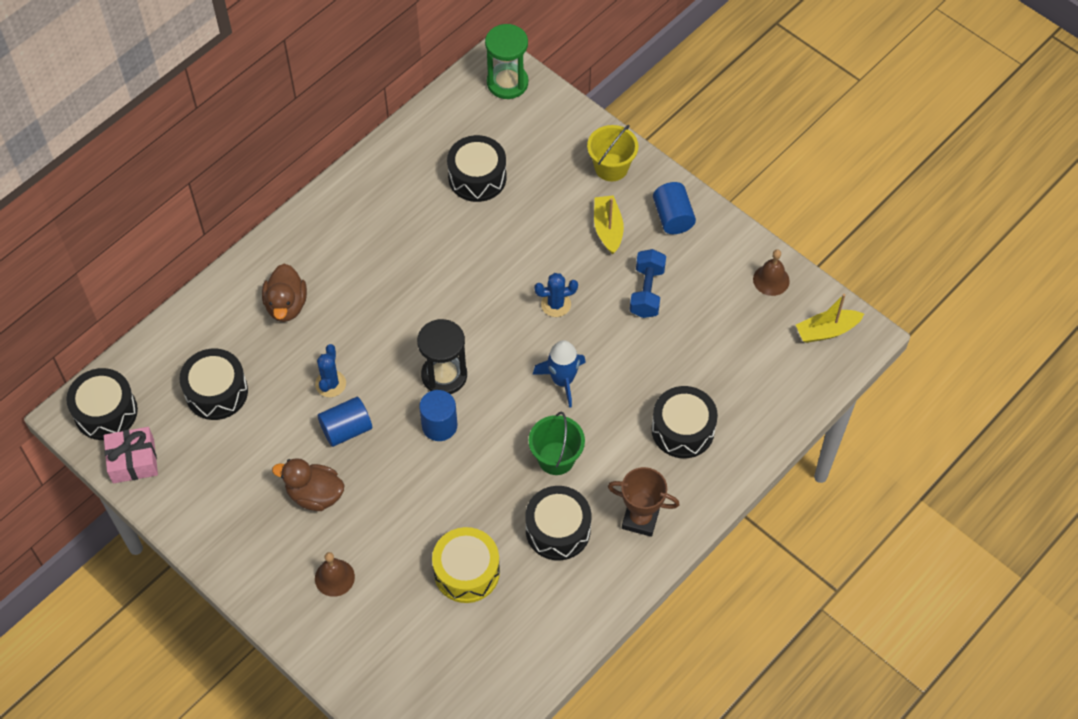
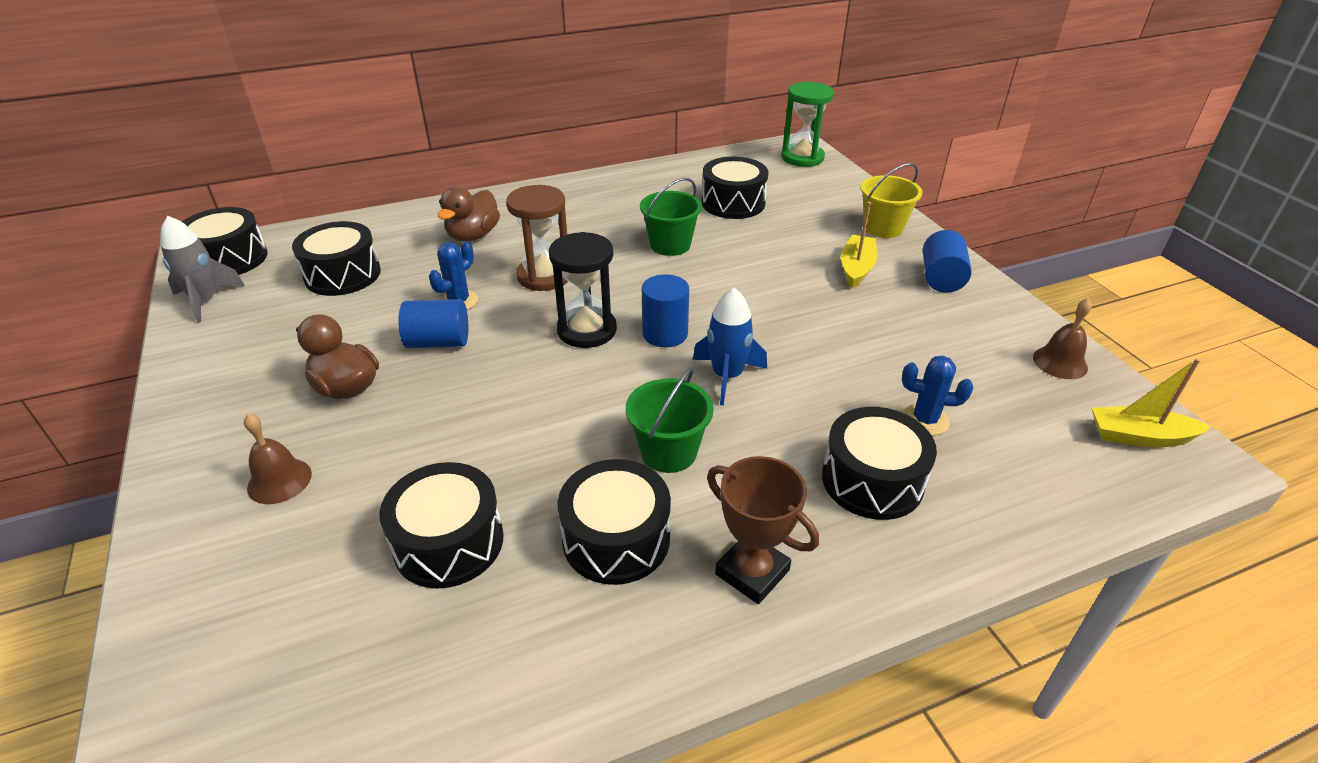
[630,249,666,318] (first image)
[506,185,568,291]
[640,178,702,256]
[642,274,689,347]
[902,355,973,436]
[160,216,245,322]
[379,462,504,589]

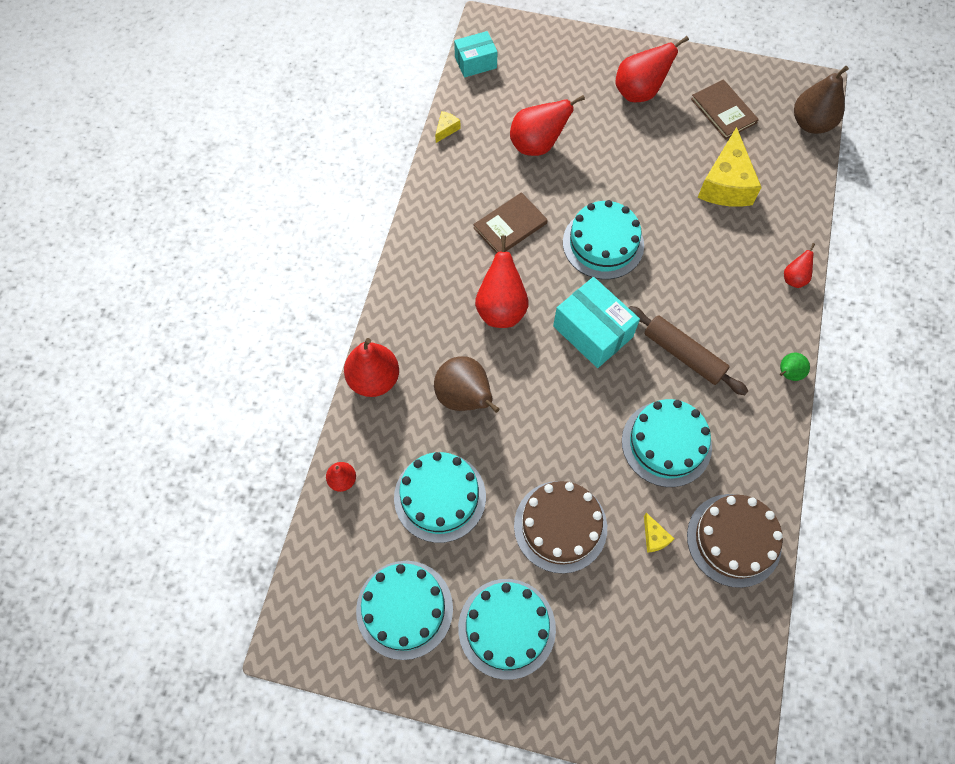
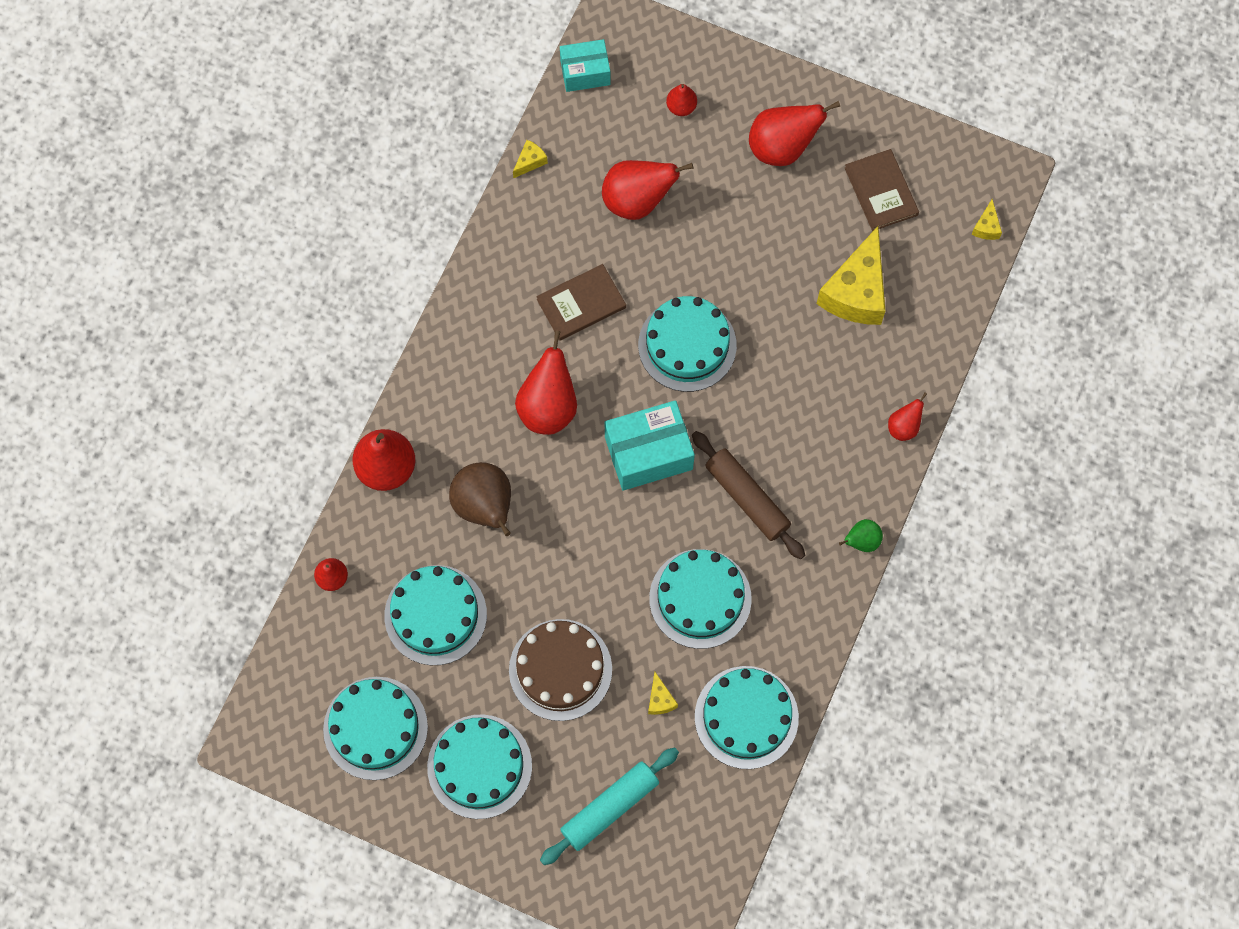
[540,747,679,865]
[666,84,697,116]
[971,199,1002,240]
[695,666,799,769]
[605,400,695,491]

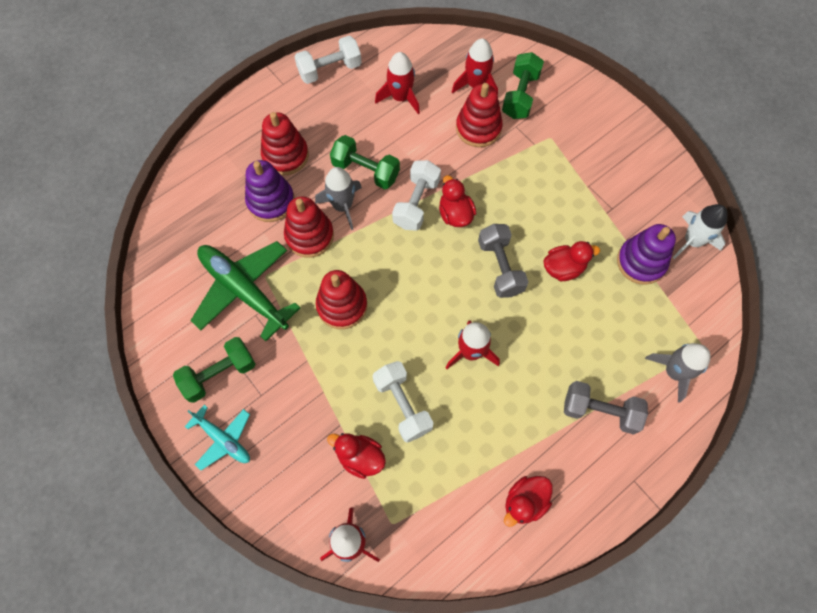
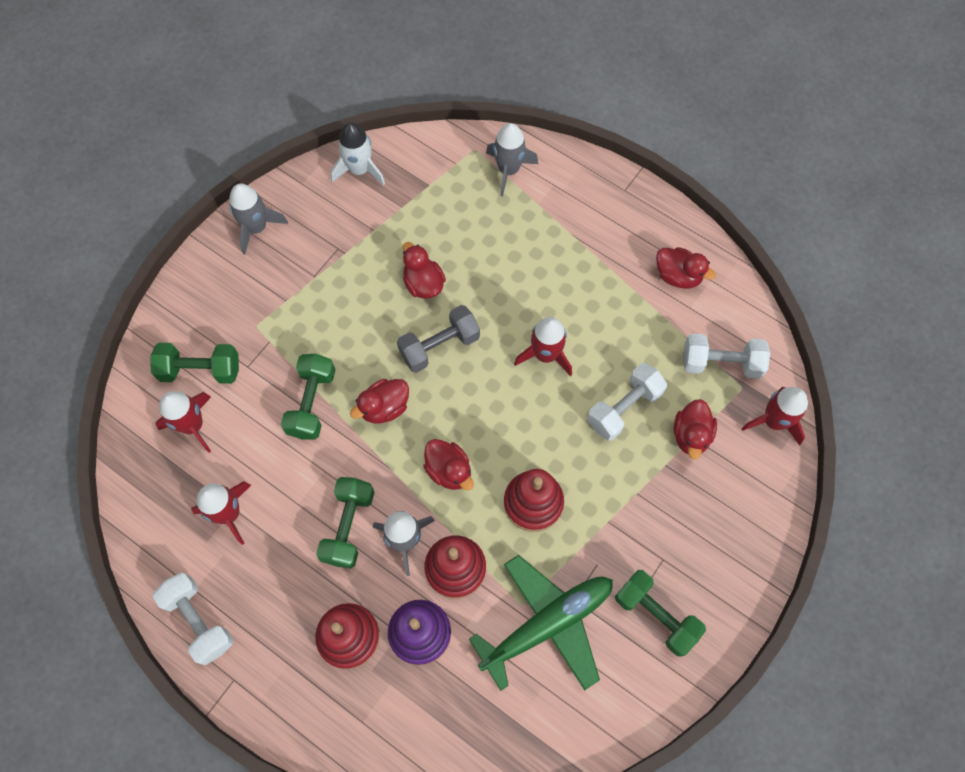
[185,405,250,471] (first image)
[456,83,503,147] (first image)
[564,381,648,435] (first image)
[617,224,676,285] (first image)
[229,183,288,255]
[281,354,335,439]
[423,439,474,490]
[683,333,770,379]
[469,555,613,691]

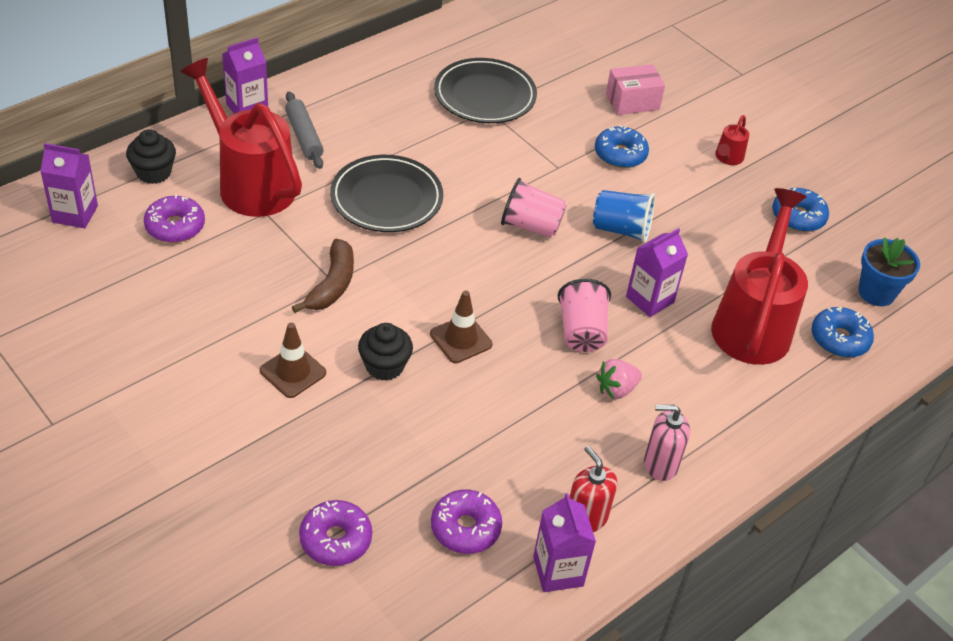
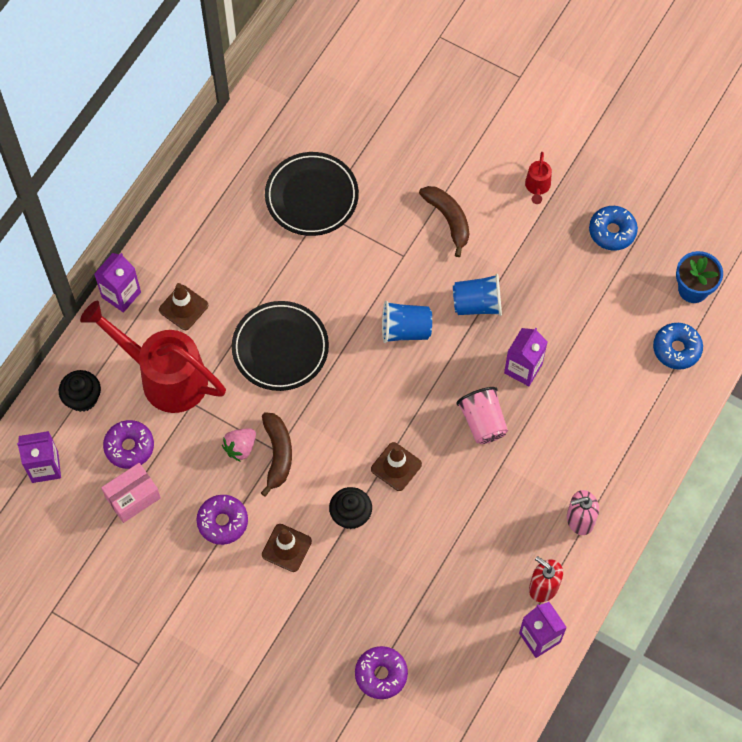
[711,188,808,365] (first image)
[196,495,248,545]
[222,428,256,462]
[101,463,161,523]
[159,283,208,330]
[419,186,469,257]
[382,301,432,343]

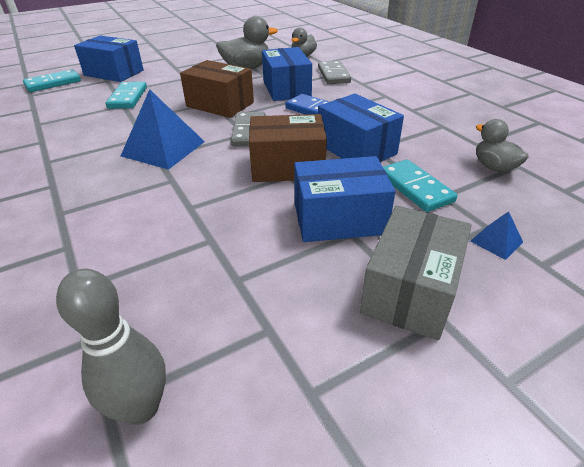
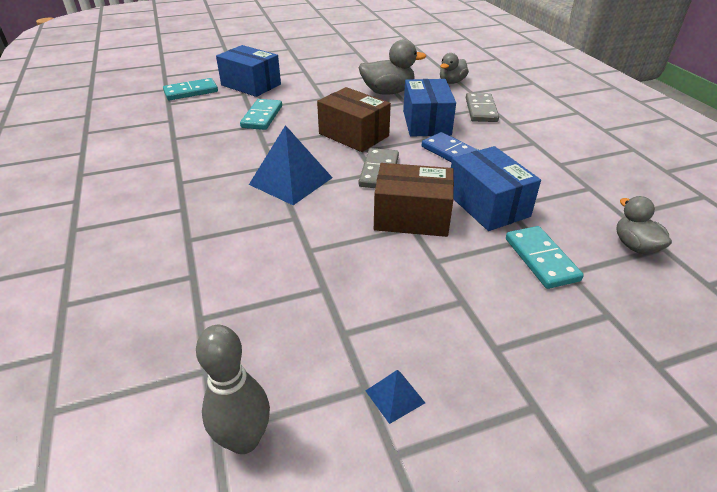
[294,156,396,242] (first image)
[360,205,472,340] (first image)
[366,370,425,424]

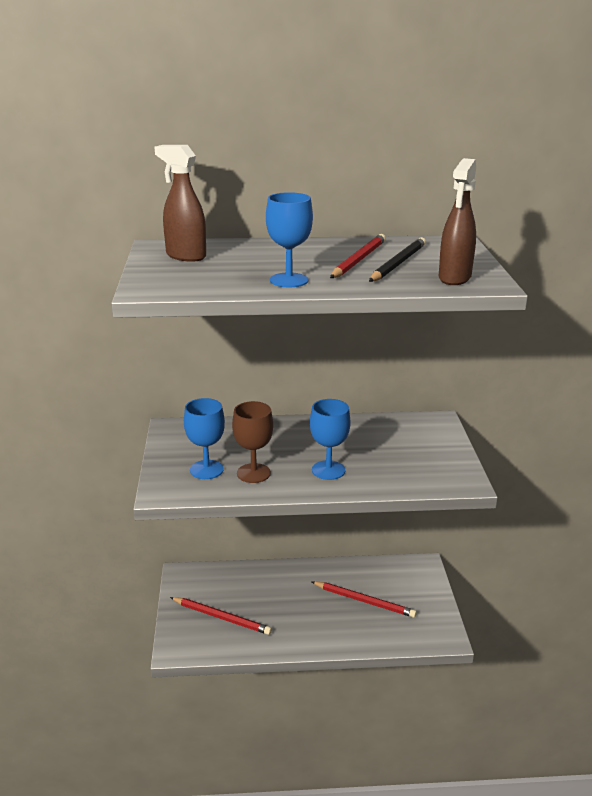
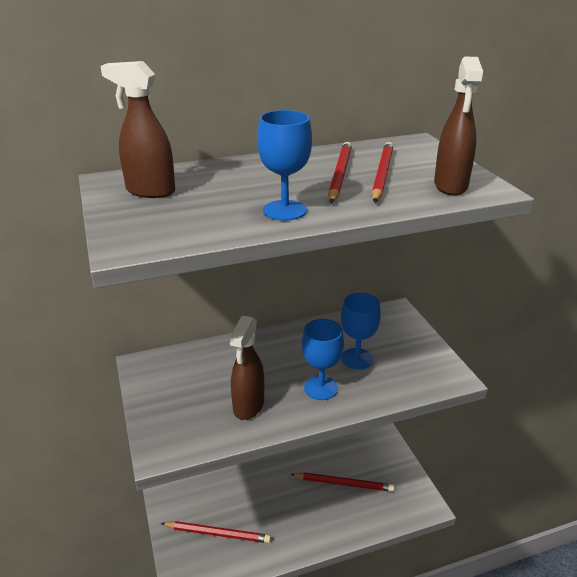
[341,293,381,370]
[229,316,264,420]
[372,142,394,203]

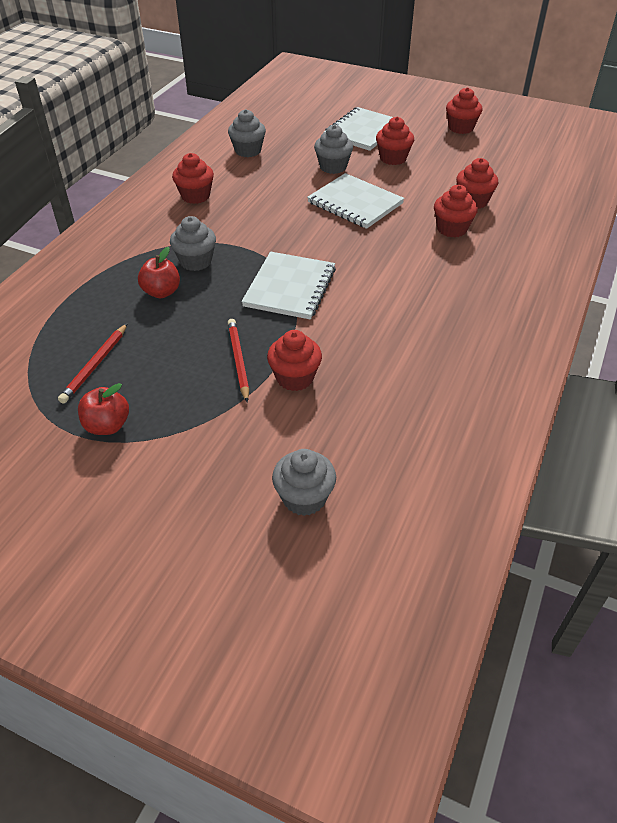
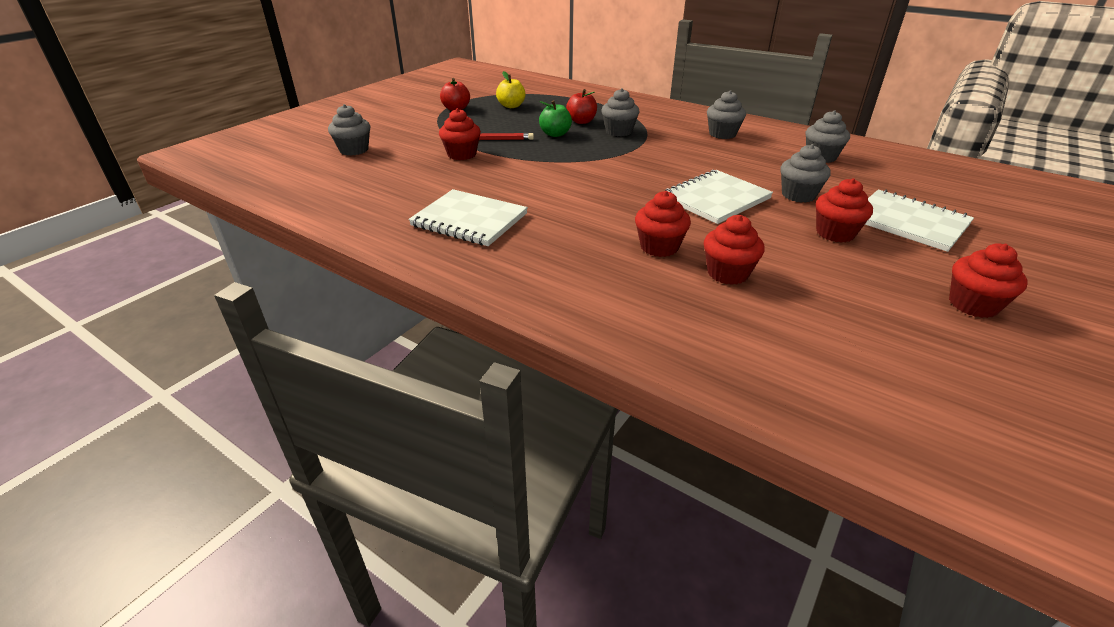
[539,100,572,137]
[409,189,528,246]
[496,71,525,108]
[707,90,746,139]

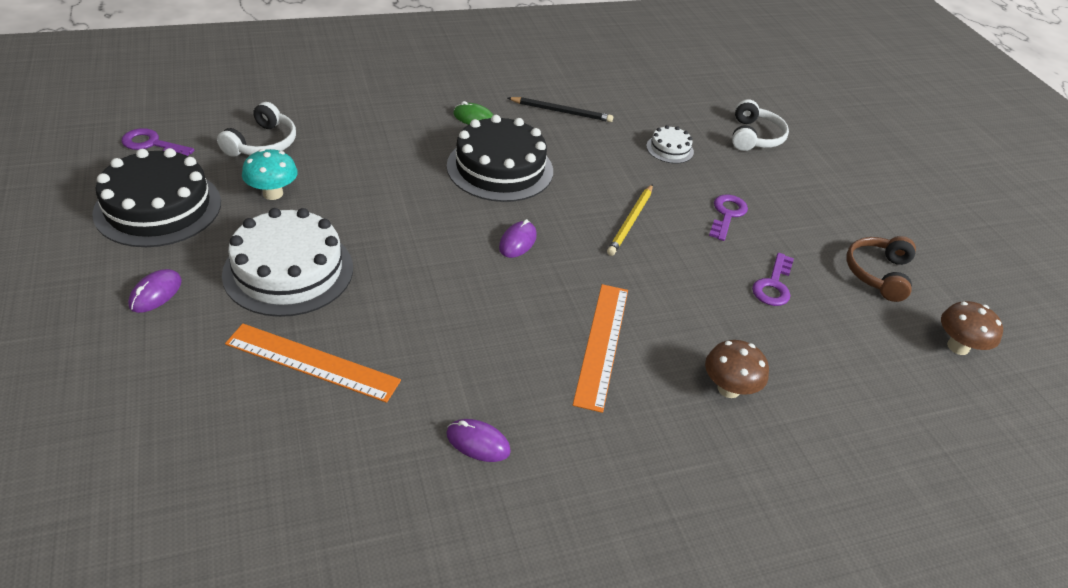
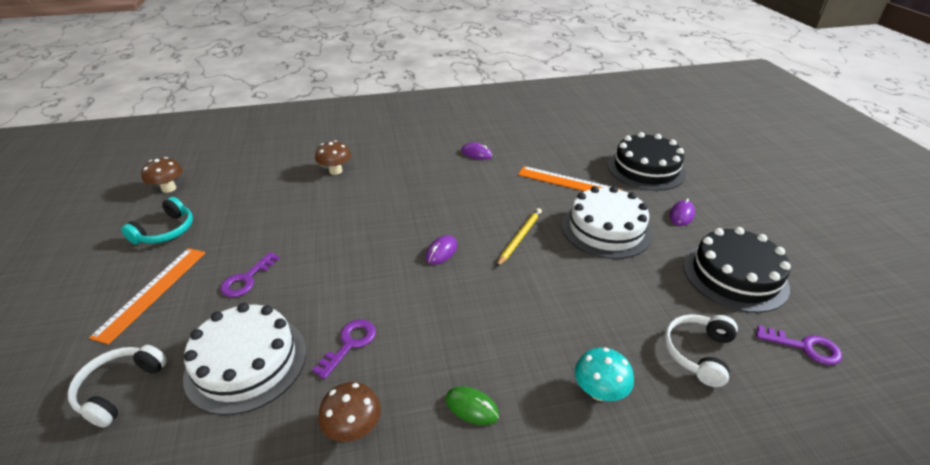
[575,347,634,401]
[607,132,686,191]
[89,248,205,345]
[496,208,542,267]
[312,319,376,379]
[318,382,381,442]
[121,197,193,244]
[183,303,306,415]

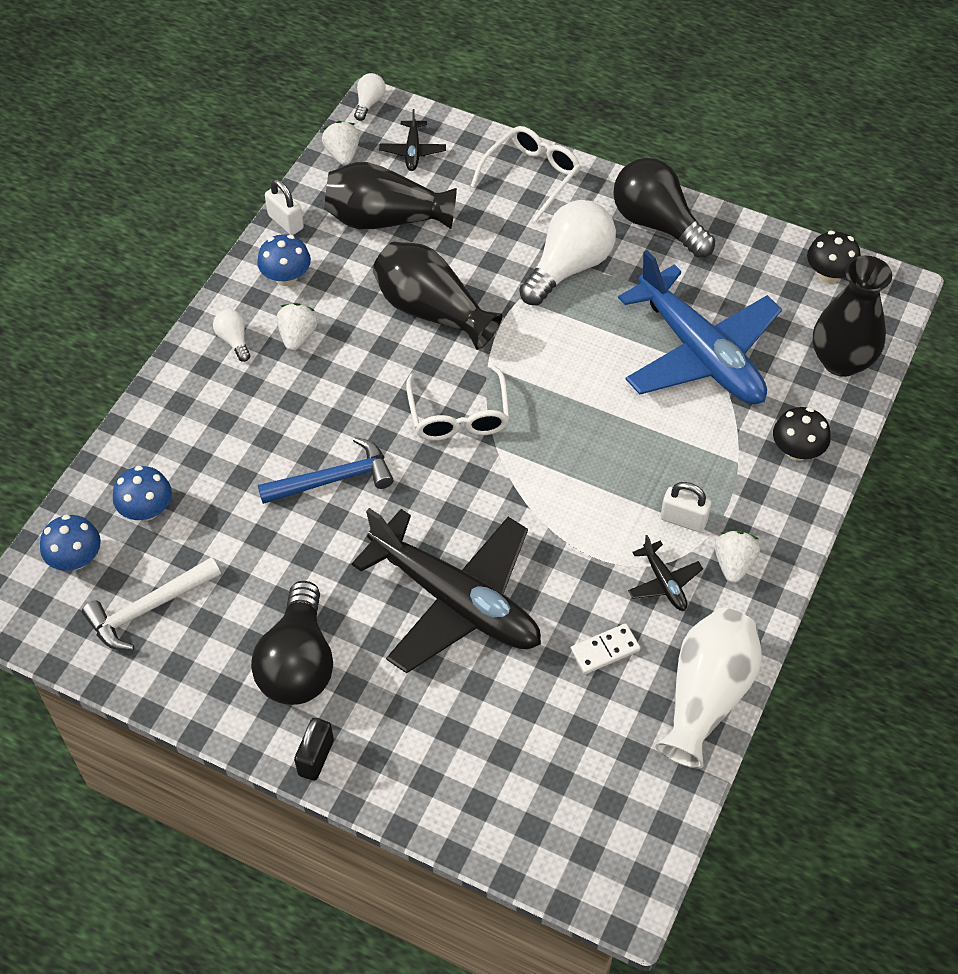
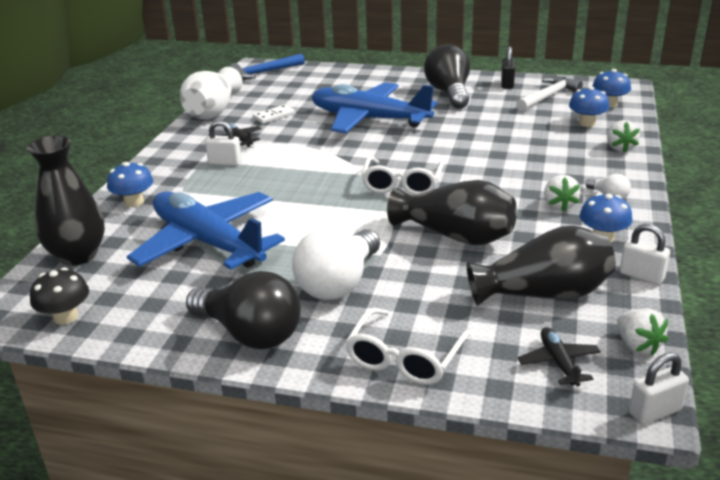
[230,54,305,79]
[501,46,515,89]
[607,120,640,153]
[629,352,689,425]
[311,82,437,133]
[107,162,153,207]
[362,157,444,195]

